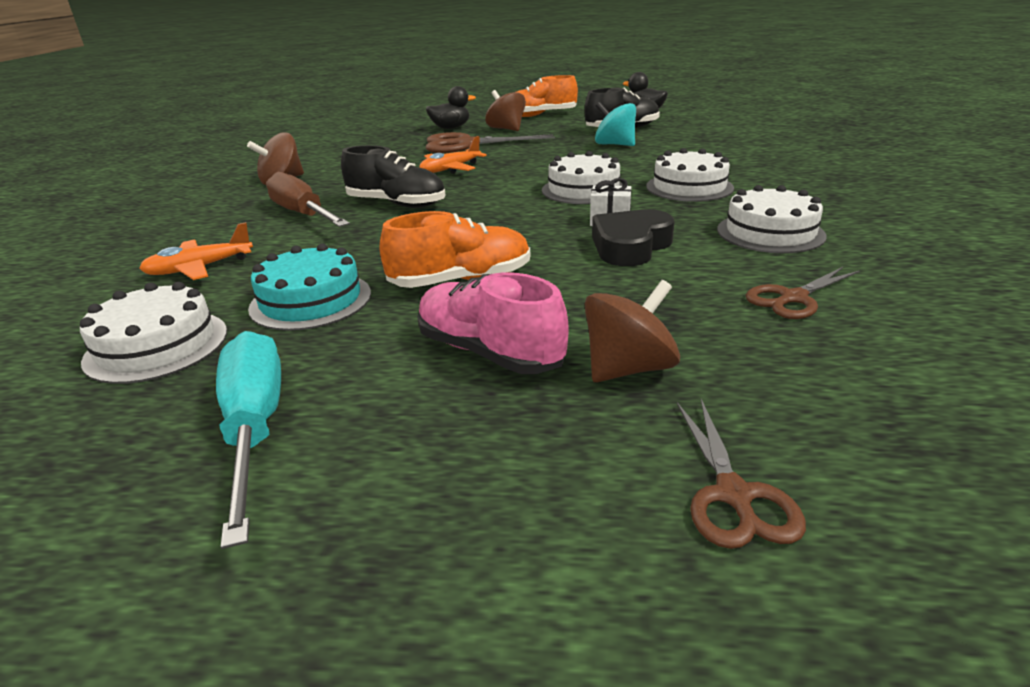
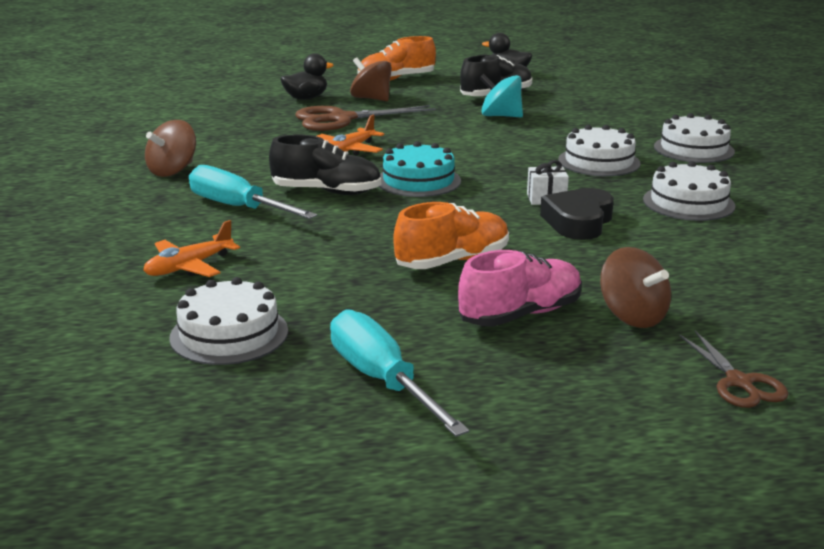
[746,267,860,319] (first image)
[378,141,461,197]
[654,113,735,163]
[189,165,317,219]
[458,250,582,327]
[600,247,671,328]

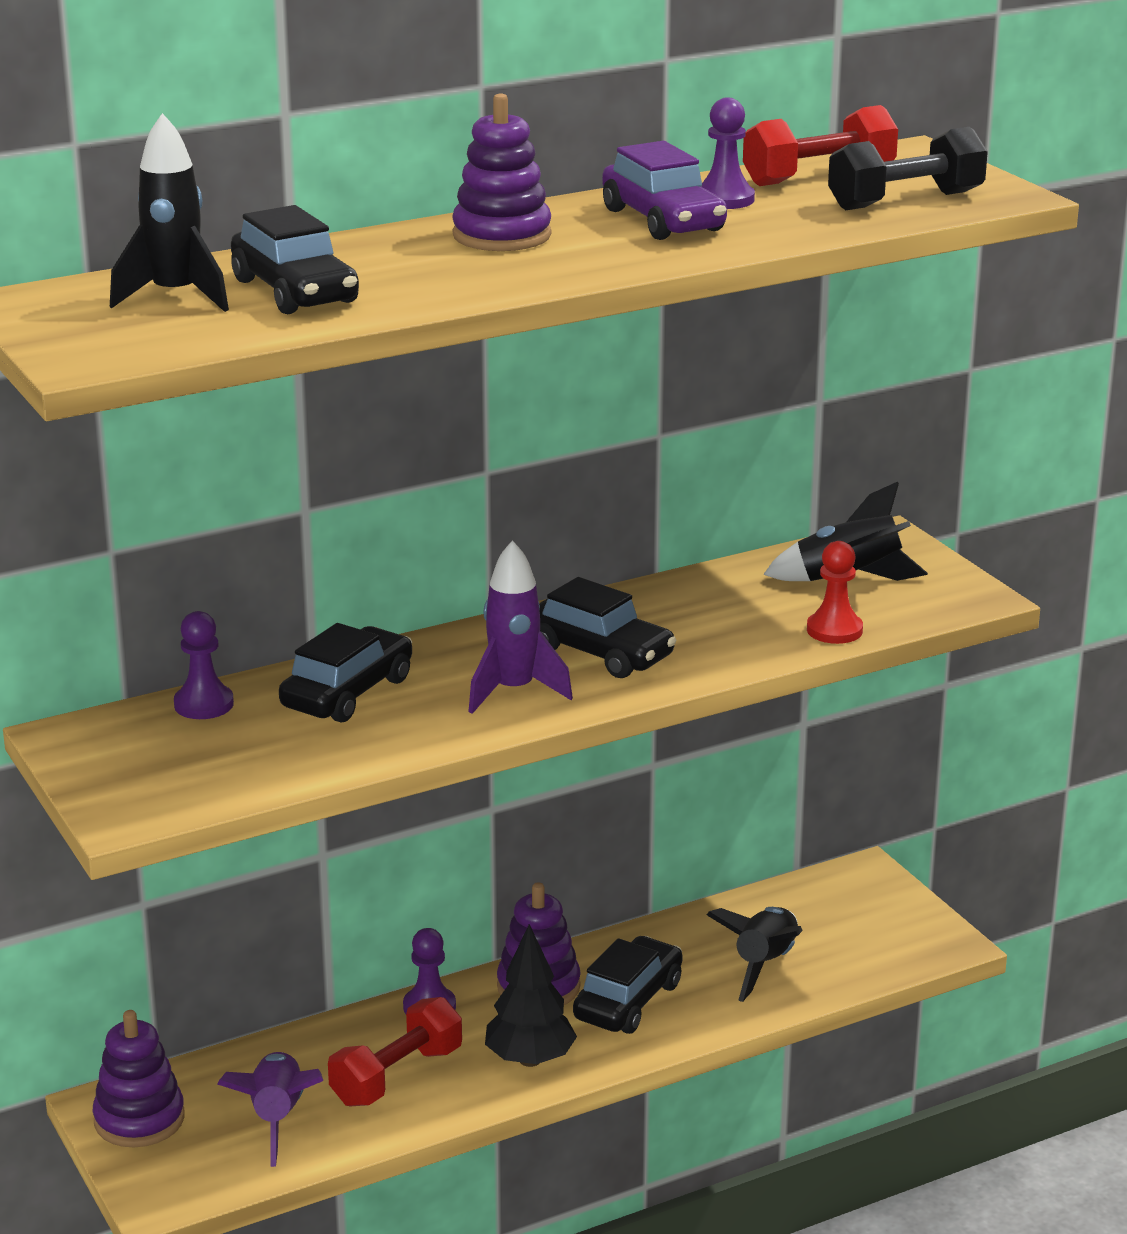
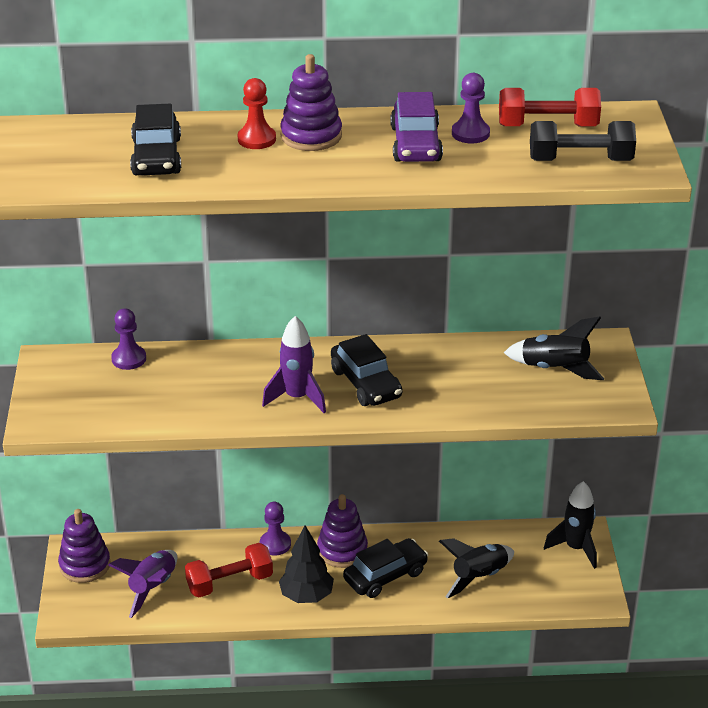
[279,623,412,723] (first image)
[544,481,597,569]
[237,78,276,149]

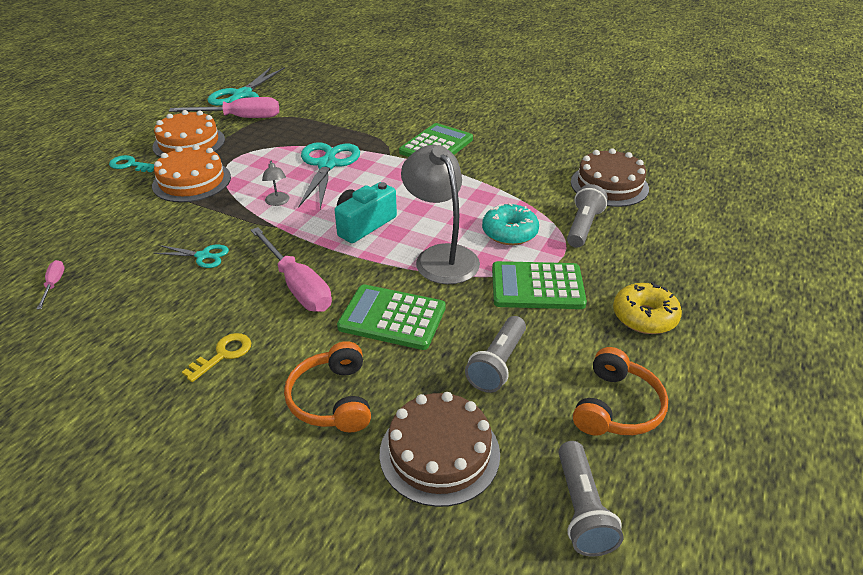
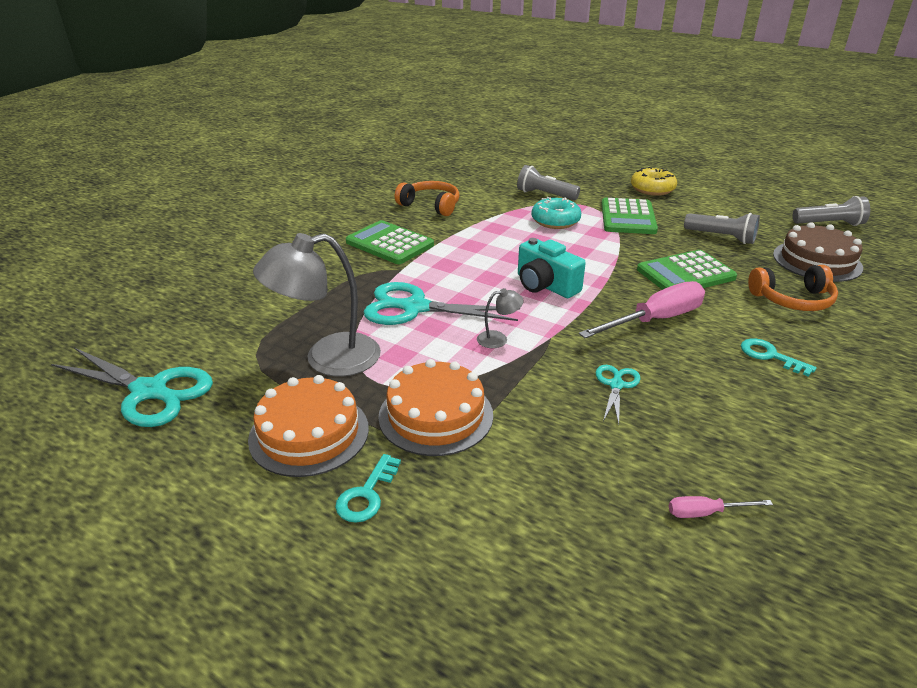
[169,97,279,118] (first image)
[571,148,649,207] (first image)
[253,233,381,376]
[395,181,460,216]
[741,338,817,377]
[637,250,737,290]

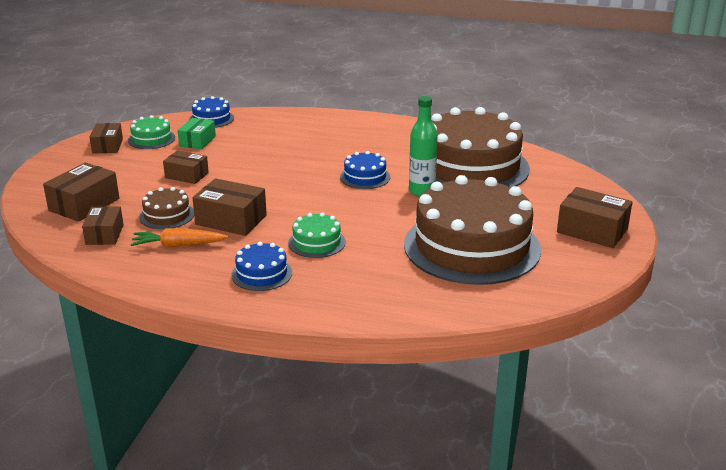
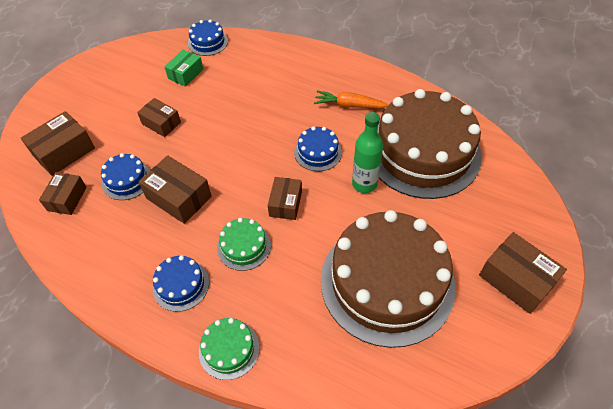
[267,177,302,220]
[199,318,260,380]
[314,90,389,108]
[101,153,150,200]

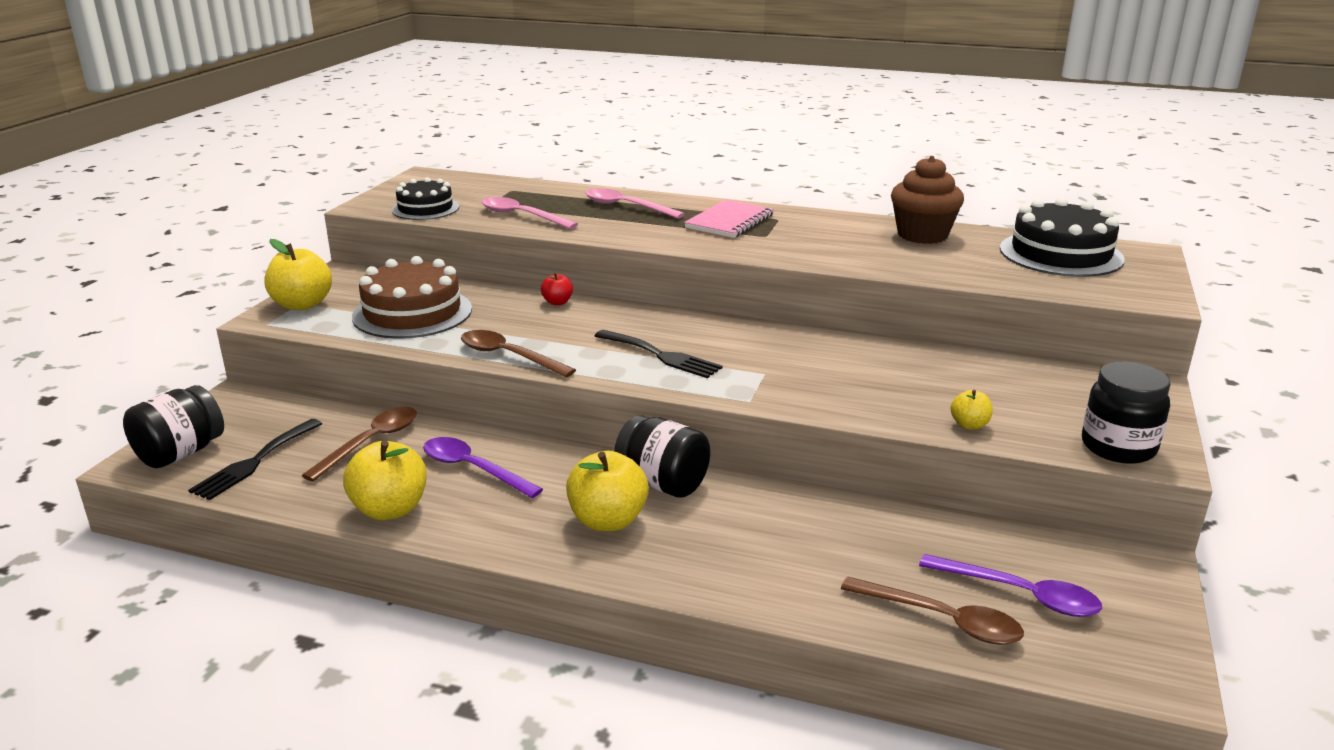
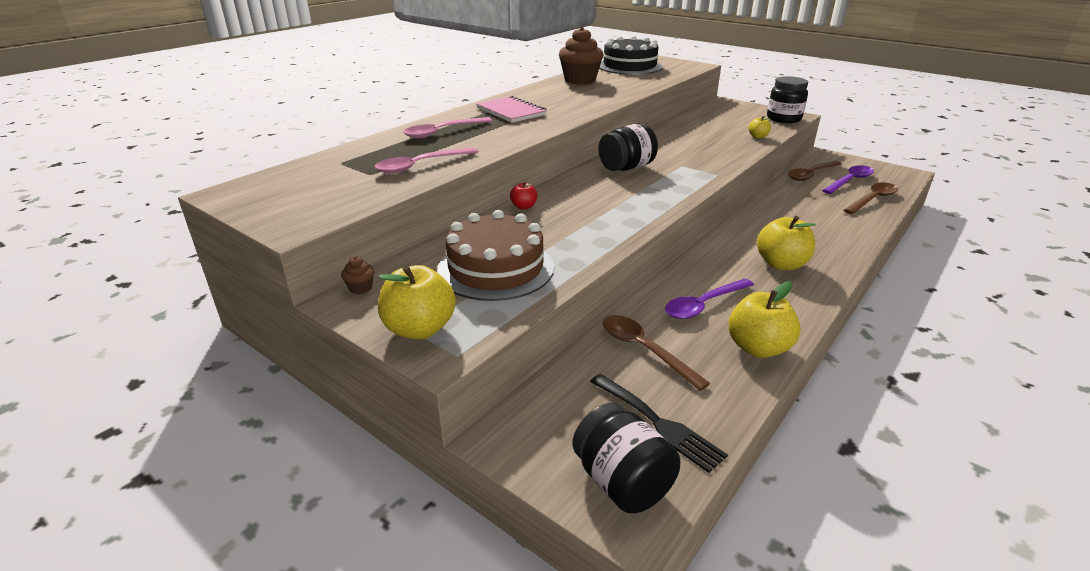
[392,177,459,220] (first image)
[595,330,723,378] (first image)
[341,257,374,294]
[788,161,842,181]
[598,123,658,171]

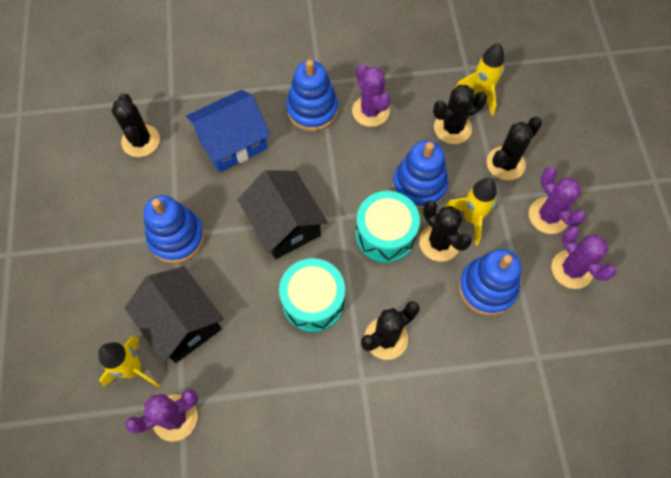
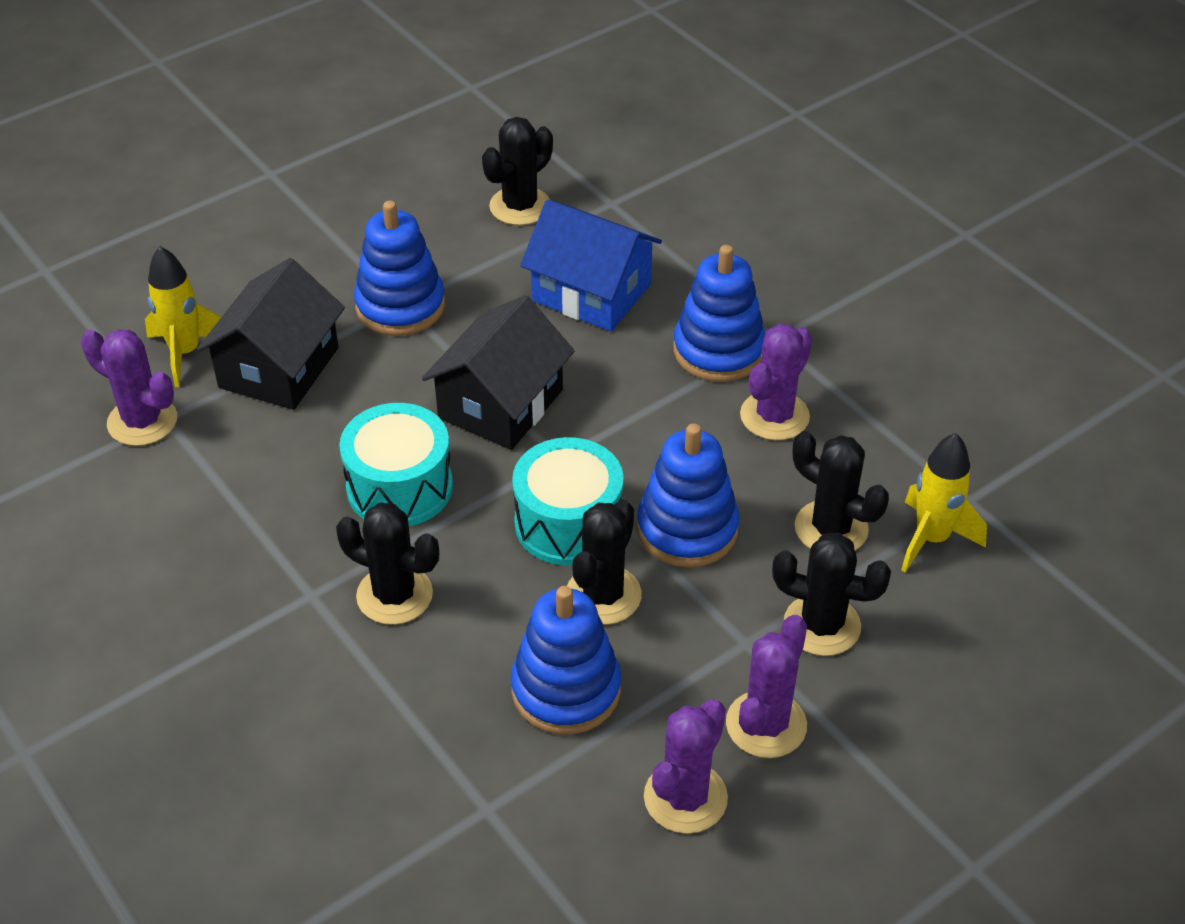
[445,178,497,246] (first image)

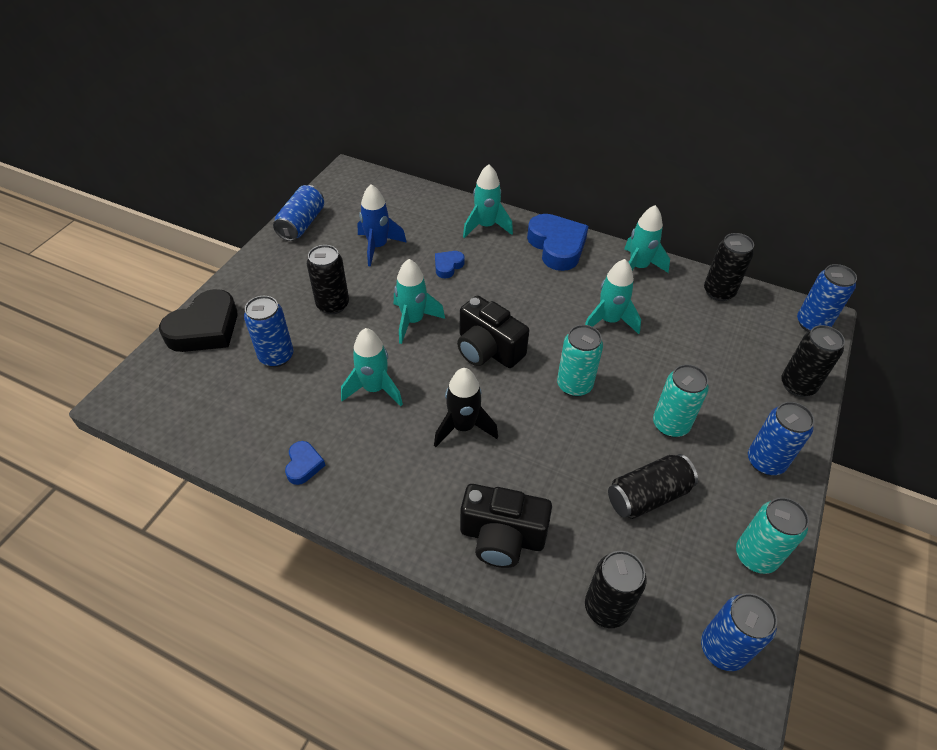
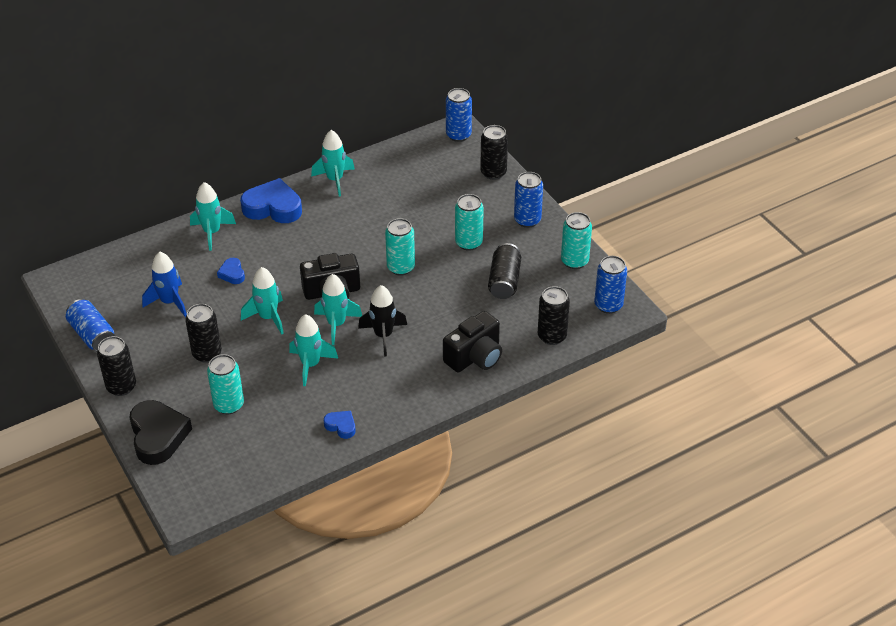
[314,274,362,345]
[97,336,136,396]
[207,354,244,414]

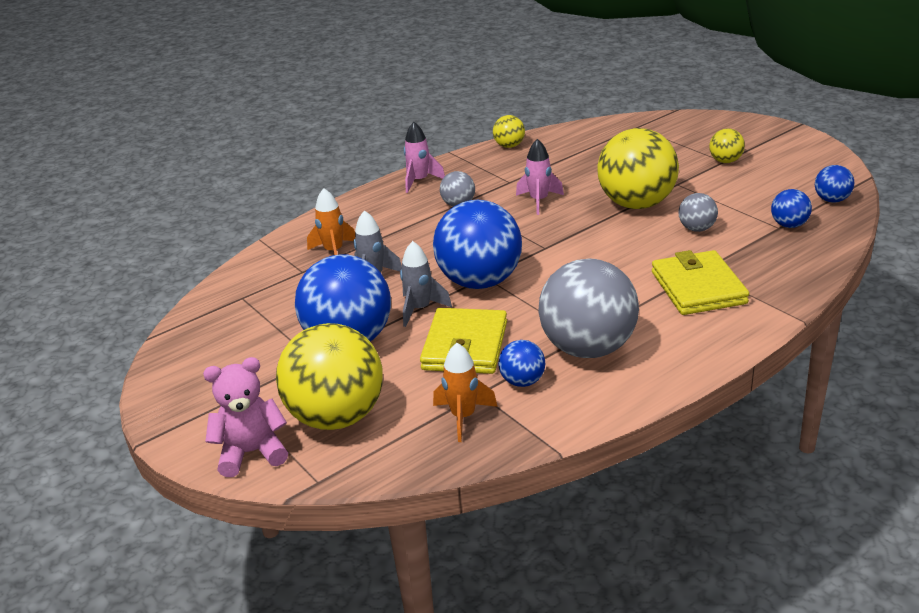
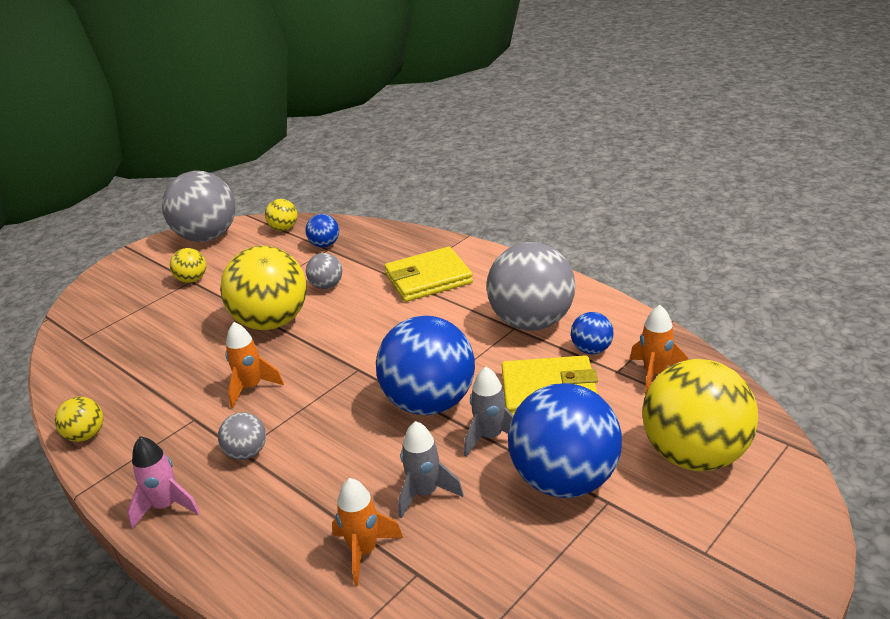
[203,357,288,477] (first image)
[162,171,236,242]
[225,322,284,408]
[265,199,297,231]

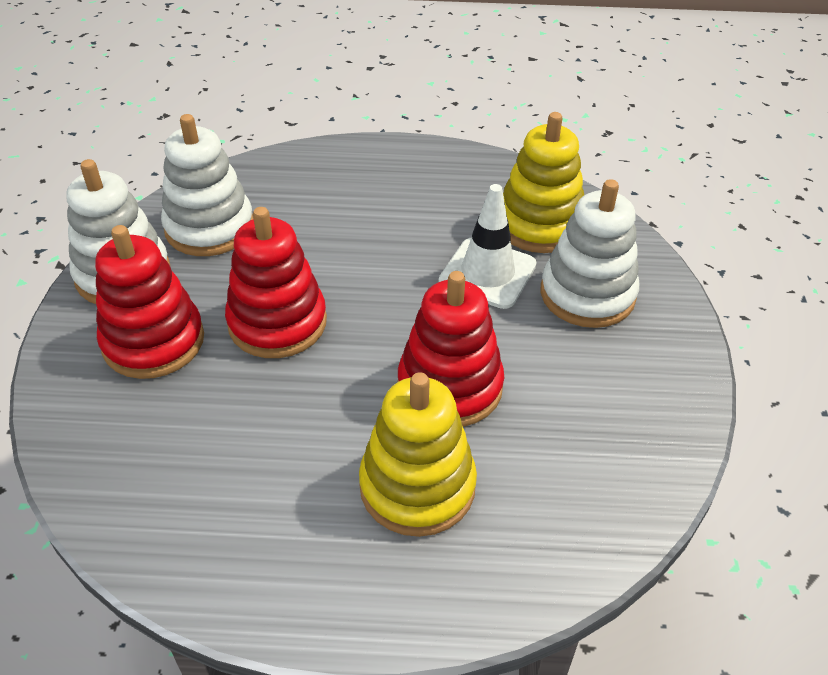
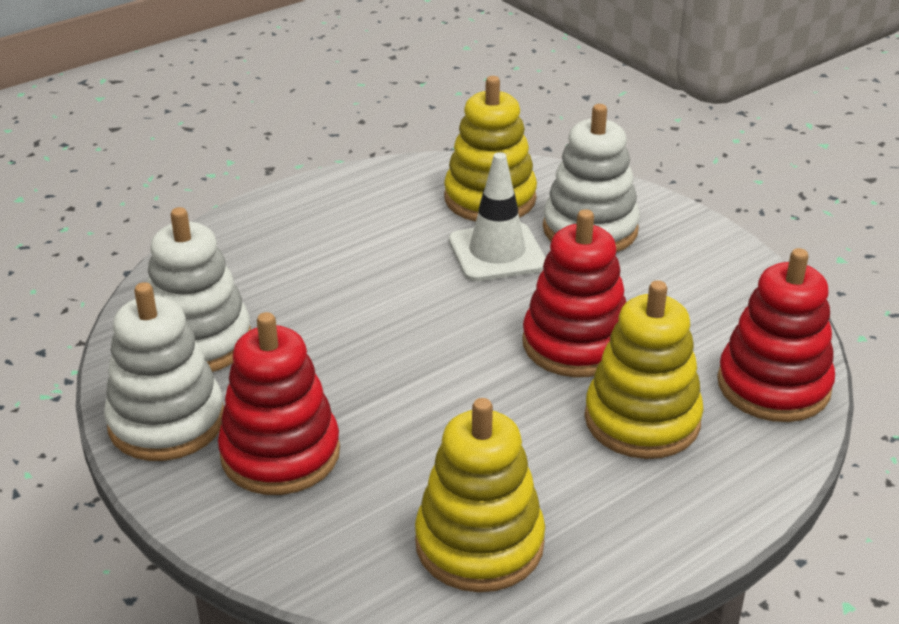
[415,398,545,592]
[717,248,835,422]

